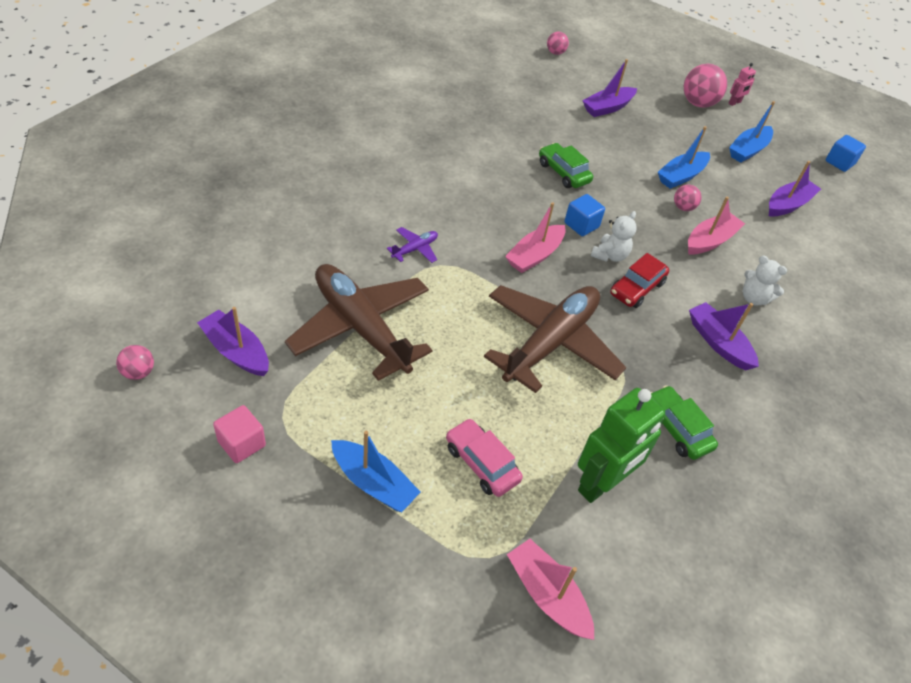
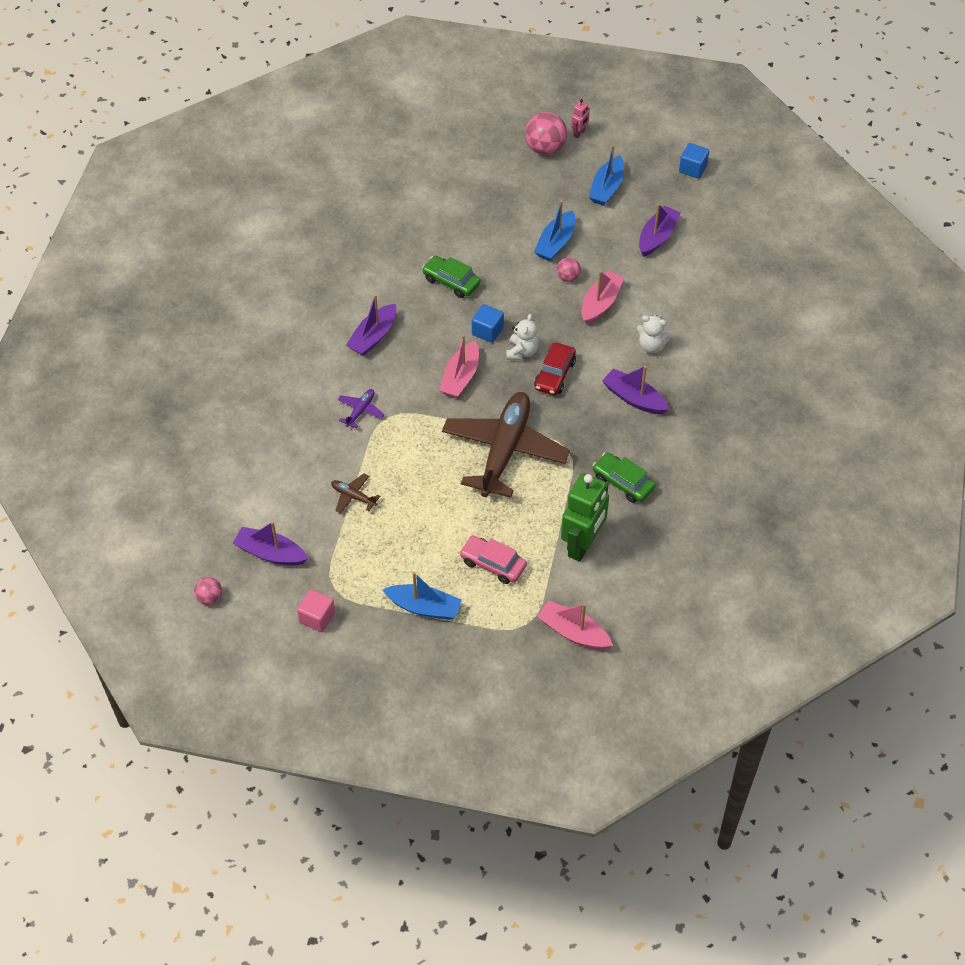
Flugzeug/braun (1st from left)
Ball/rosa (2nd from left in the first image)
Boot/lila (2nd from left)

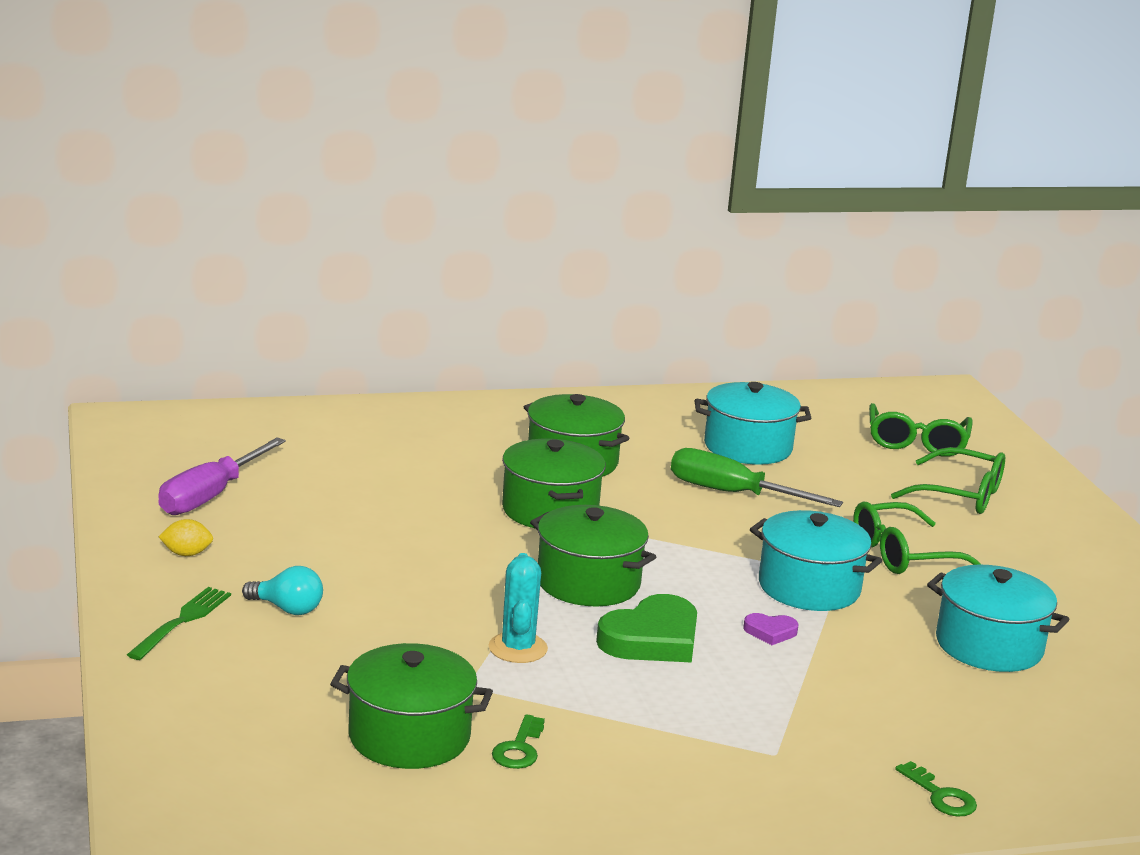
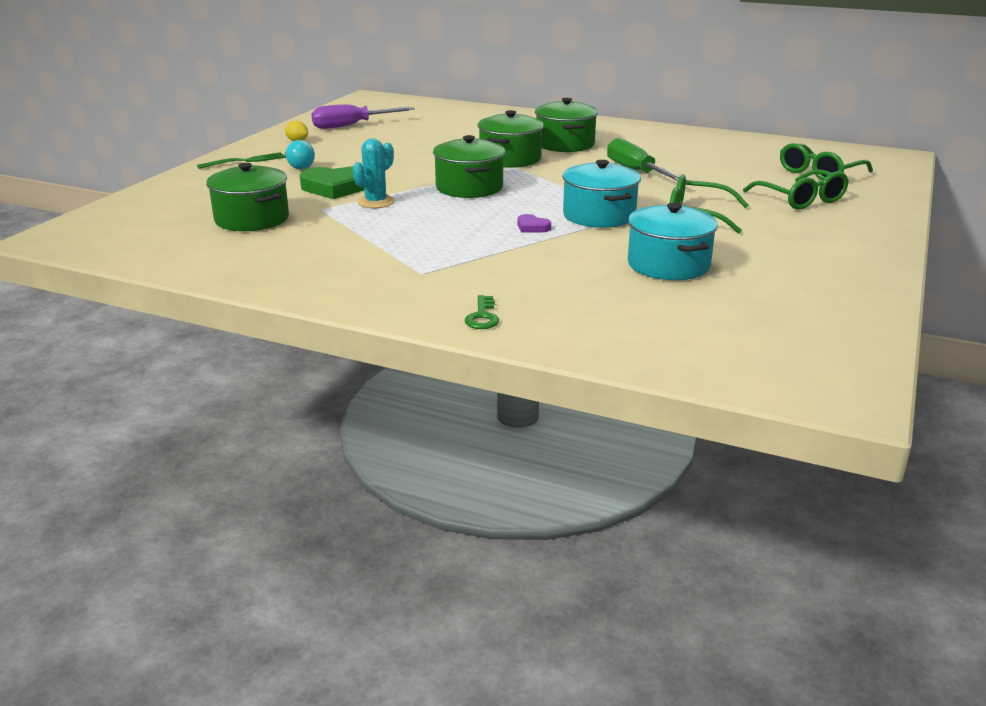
Schlüssel/grün (1st from left in the first image)
Herz/grün
Kochtopf/türkis (1st from left in the first image)

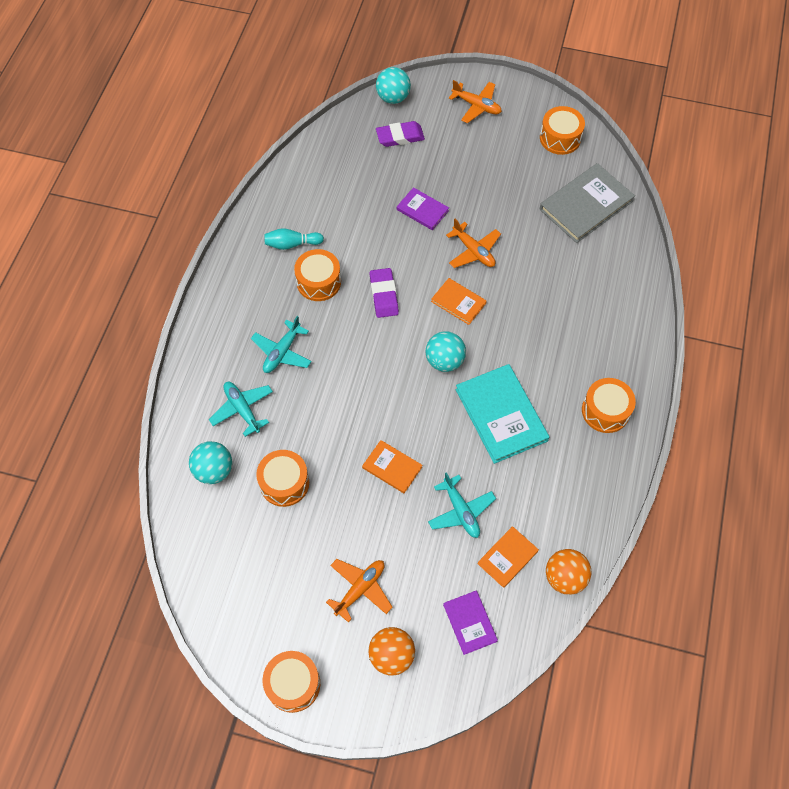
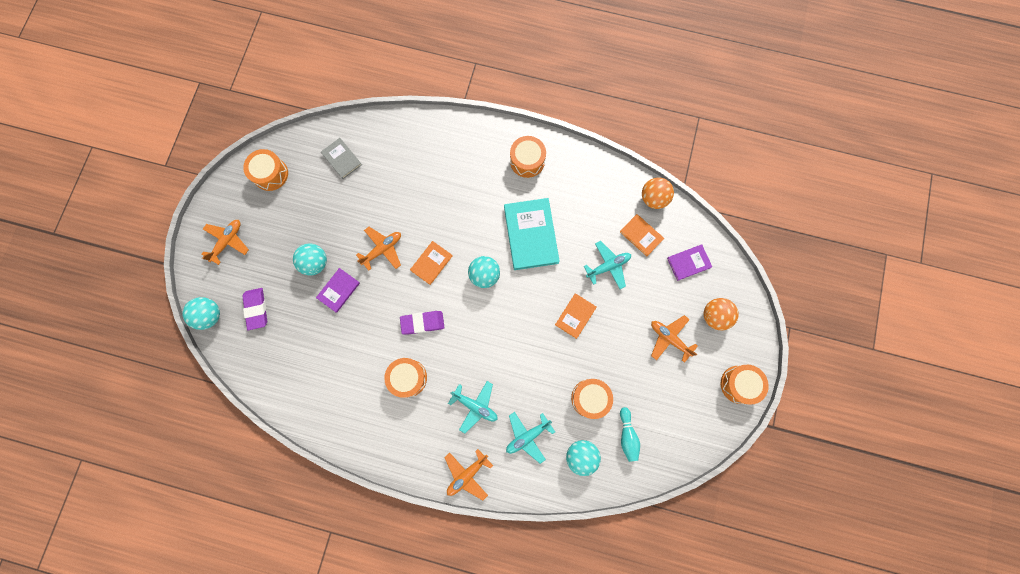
Bowlingkegel/türkis
Buch/türkis
Buch/grau
Ball/türkis (2nd from left)
Flugzeug/orange (3rd from left)

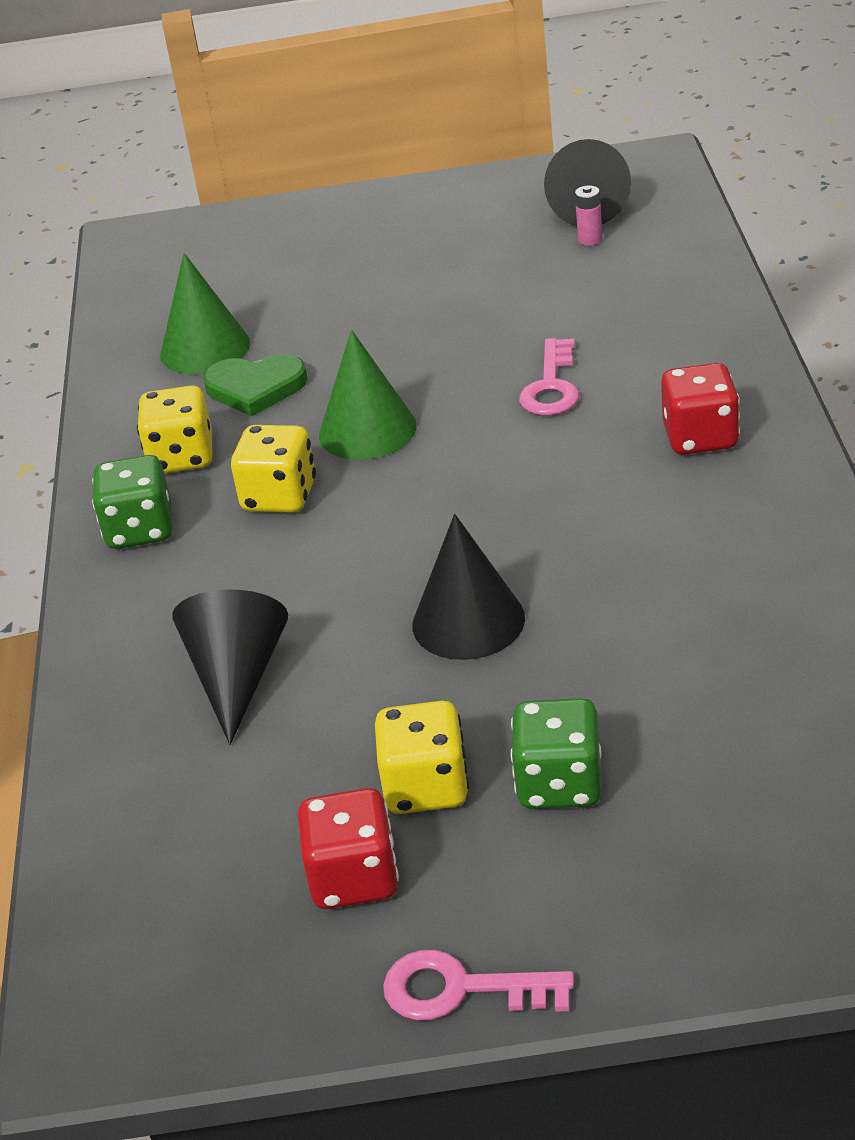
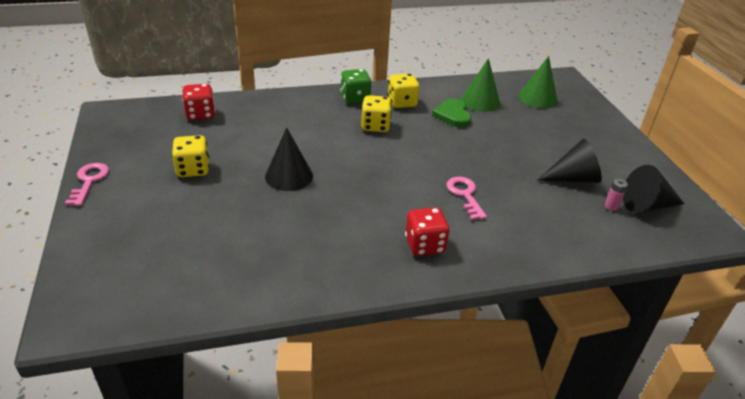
Kegel/schwarz (2nd from left)
Spielwürfel/rot (1st from left)
Kegel/grün (2nd from left)
Spielwürfel/grün (2nd from left in the first image)
Schlüssel/rosa (2nd from left)

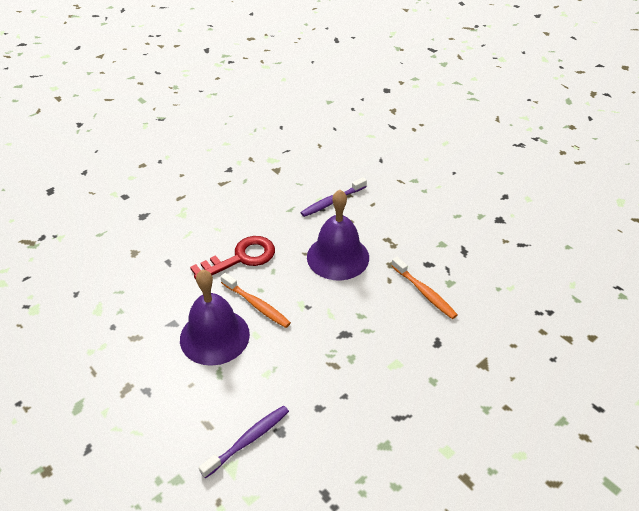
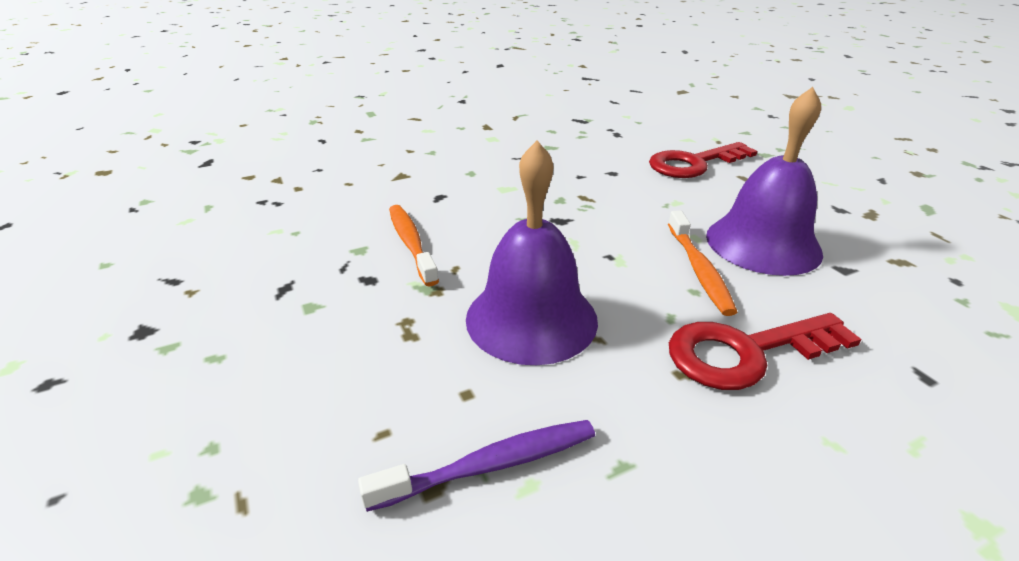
Schlüssel/rot (1st from left)
Zahnbürste/orange (2nd from left)

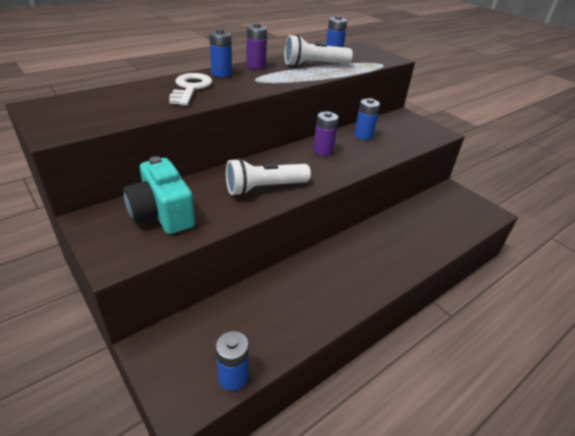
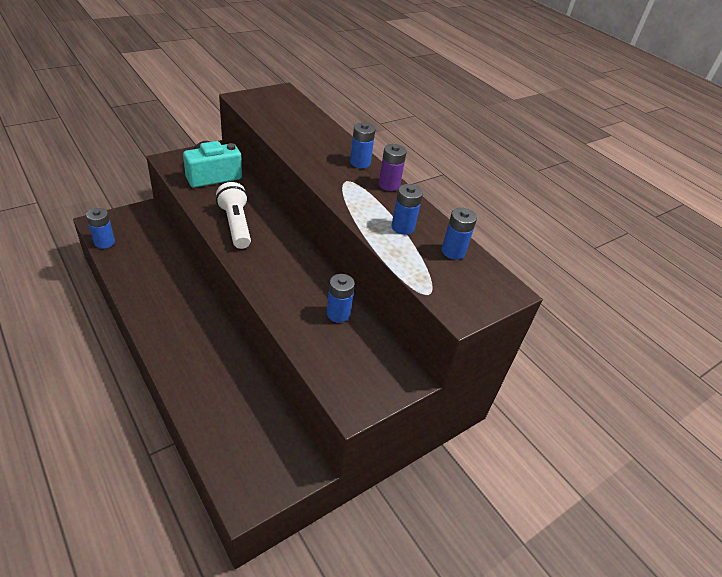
Schlüssel/weiß
Batterie/blau (4th from left)
Batterie/lila (2nd from left in the first image)

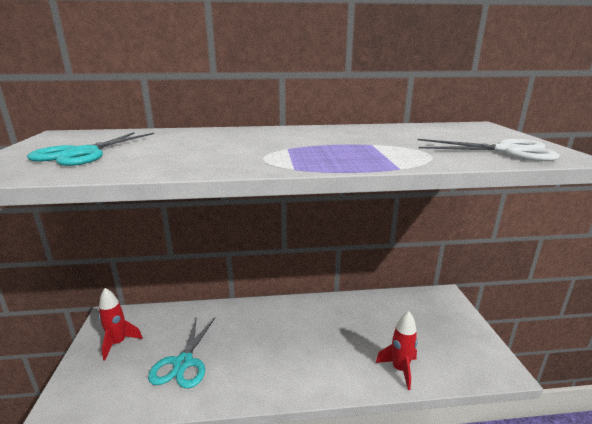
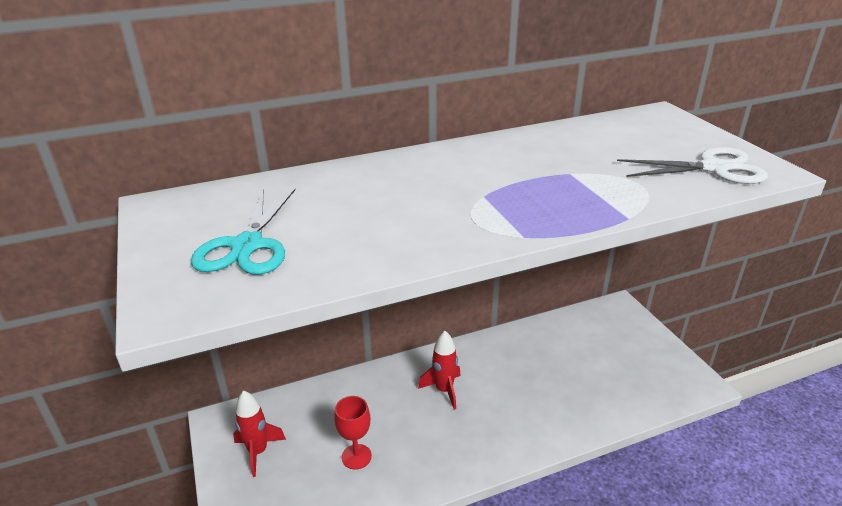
Kelch/rot
Rakete/rot (2nd from left)

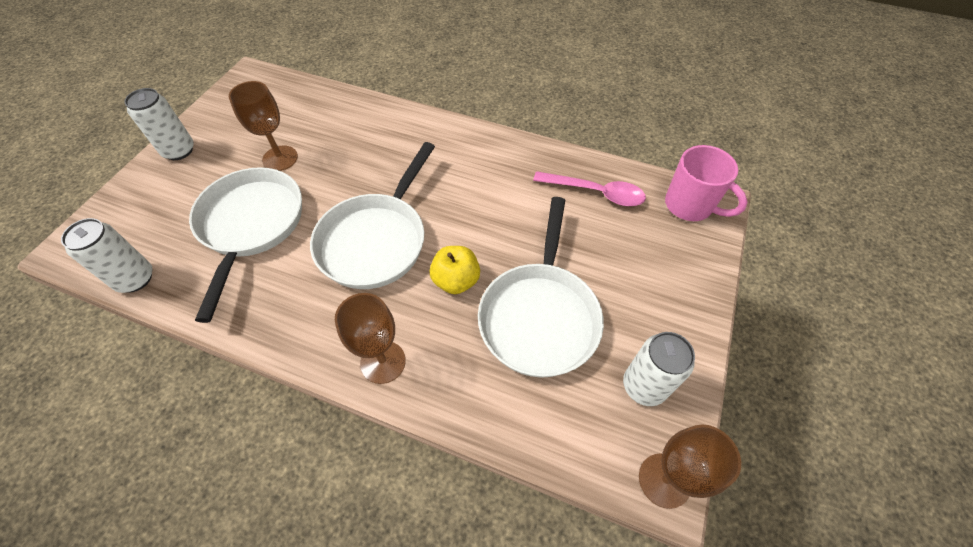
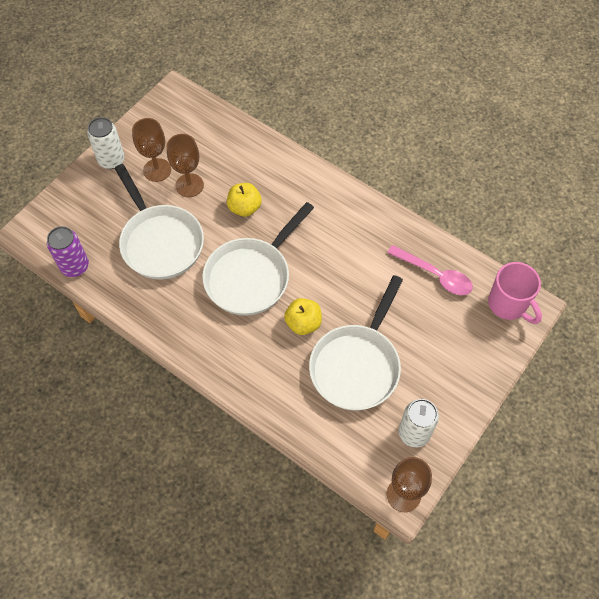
Dose/lila
Pfanne/weiß (1st from left)
Kelch/braun (1st from left)
Apfel/gelb (1st from left)

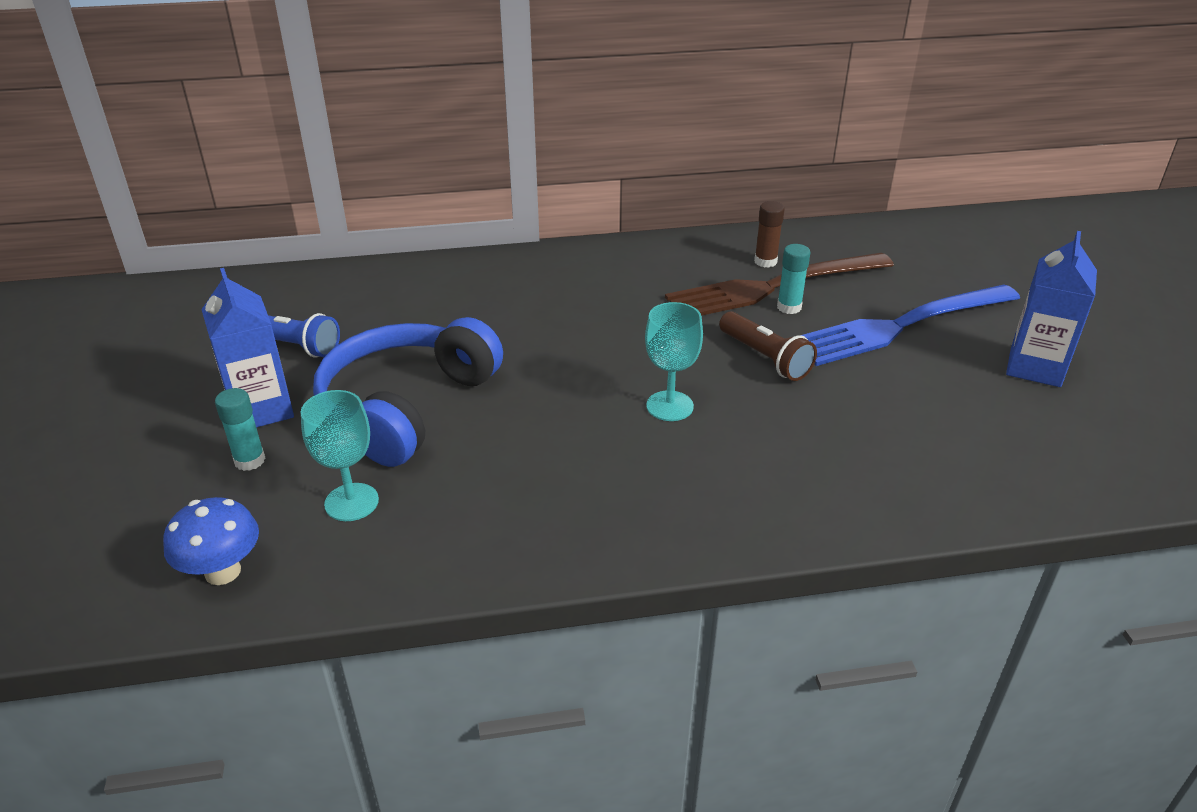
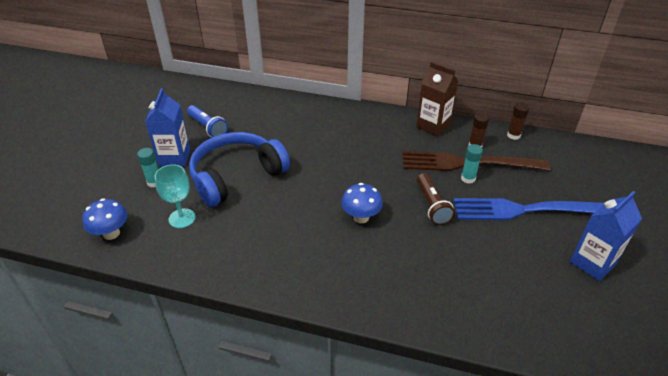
Pilz/blau (2nd from left)
Getränkekarton/braun
Klebestift/braun (2nd from left)

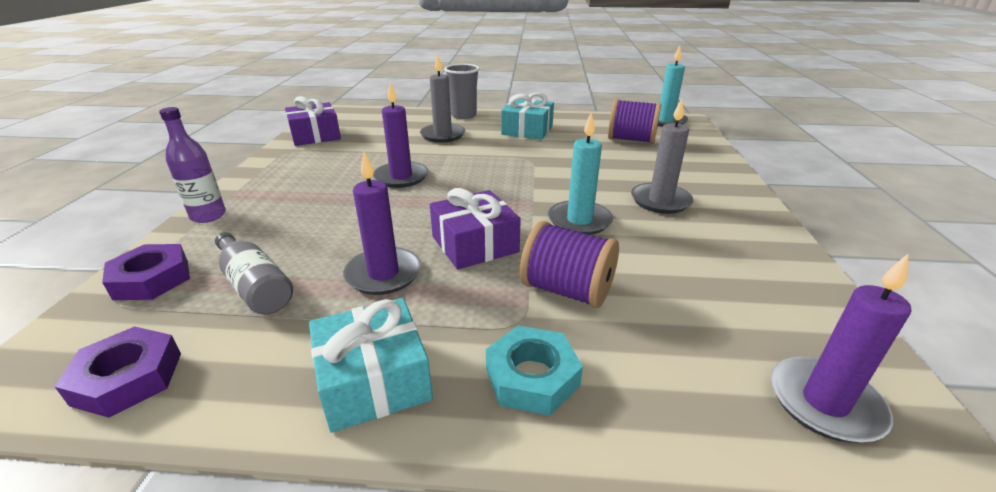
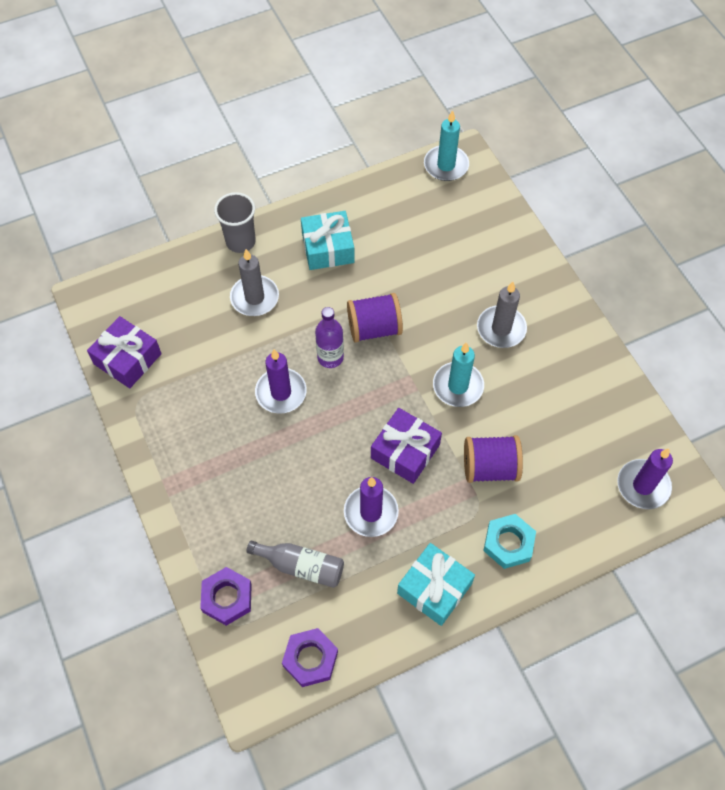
Flasche/lila
Garnrolle/lila (1st from left)

